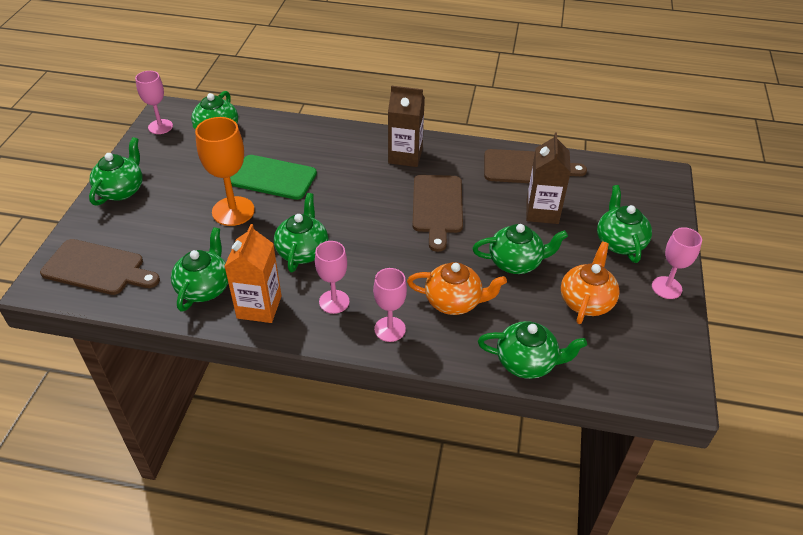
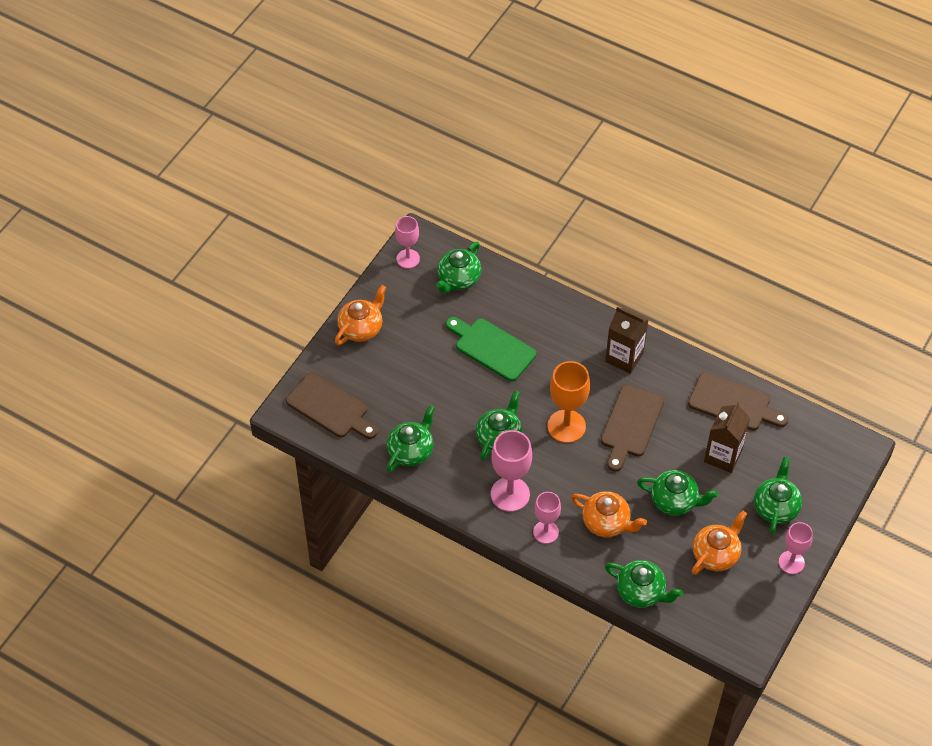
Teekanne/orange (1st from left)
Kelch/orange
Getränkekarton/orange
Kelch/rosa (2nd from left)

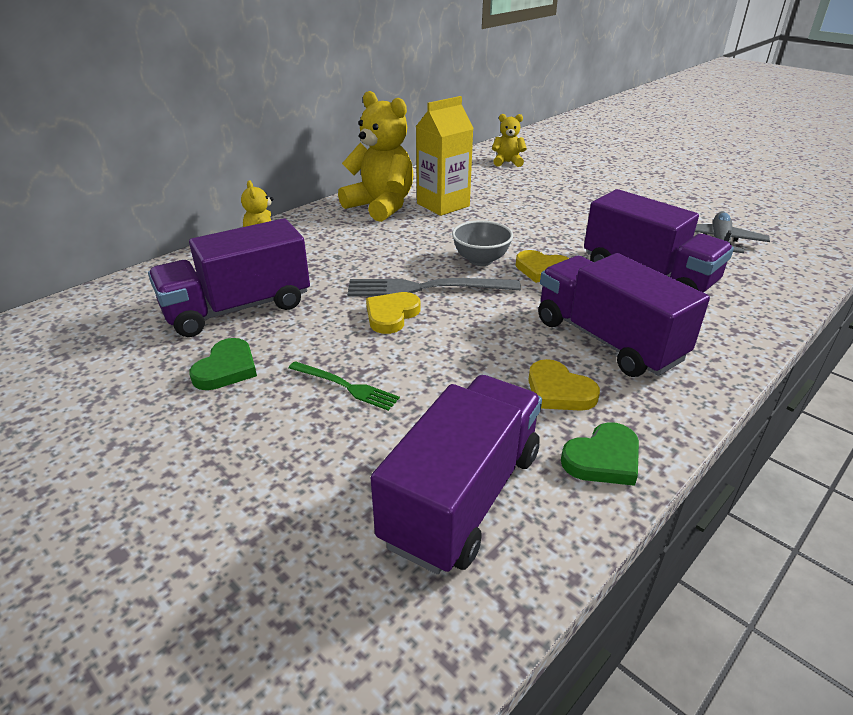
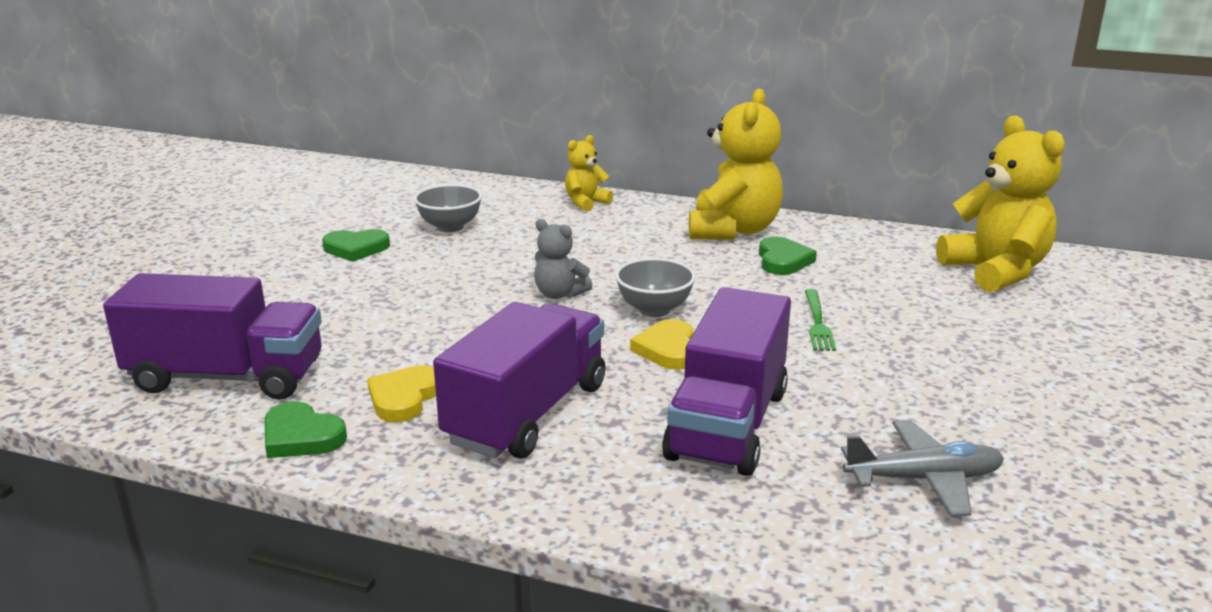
Schüssel/grau (1st from left)
Gabel/grün
Teddybär/grau
Herz/gelb (1st from left in the first image)
Herz/grün (3rd from left)
Teddybär/gelb (3rd from left)

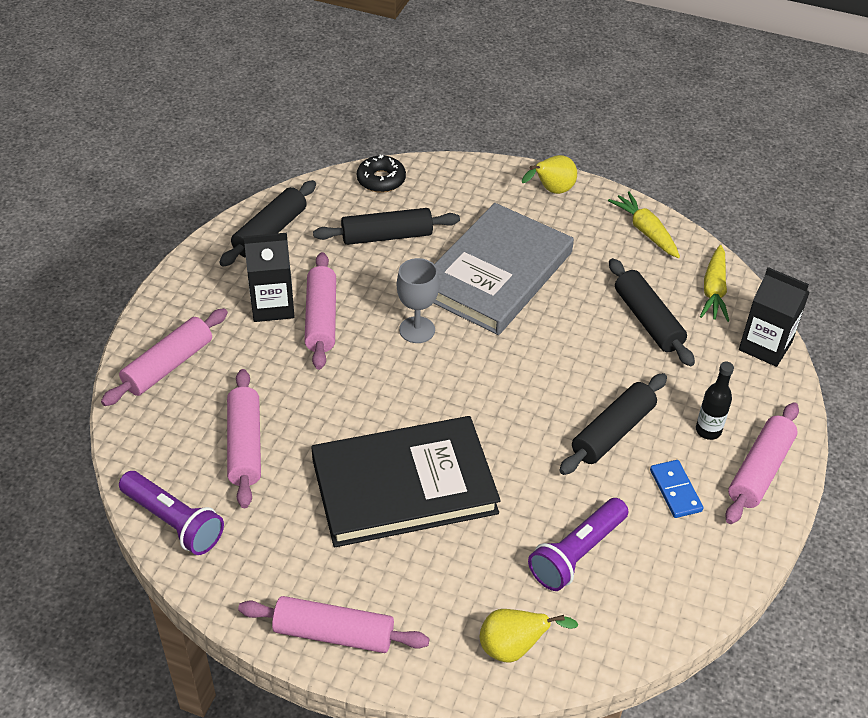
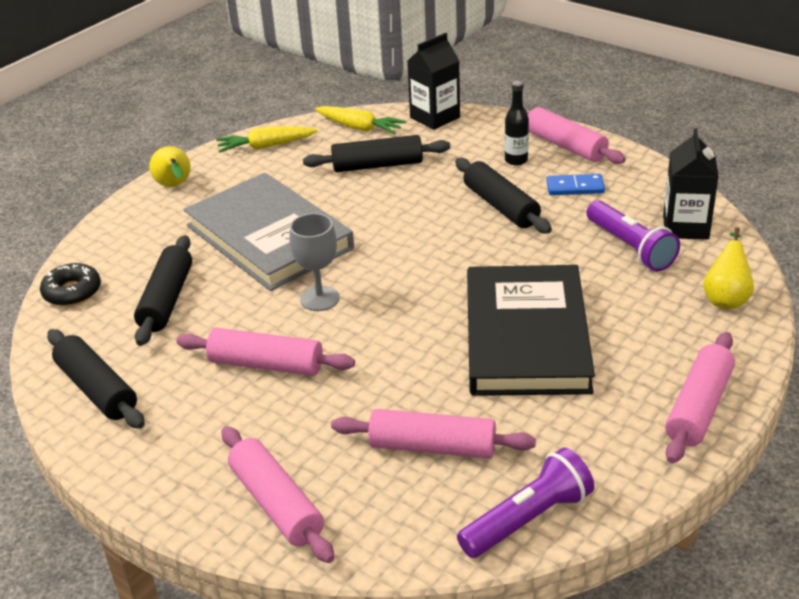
Getränkekarton/schwarz (2nd from left)

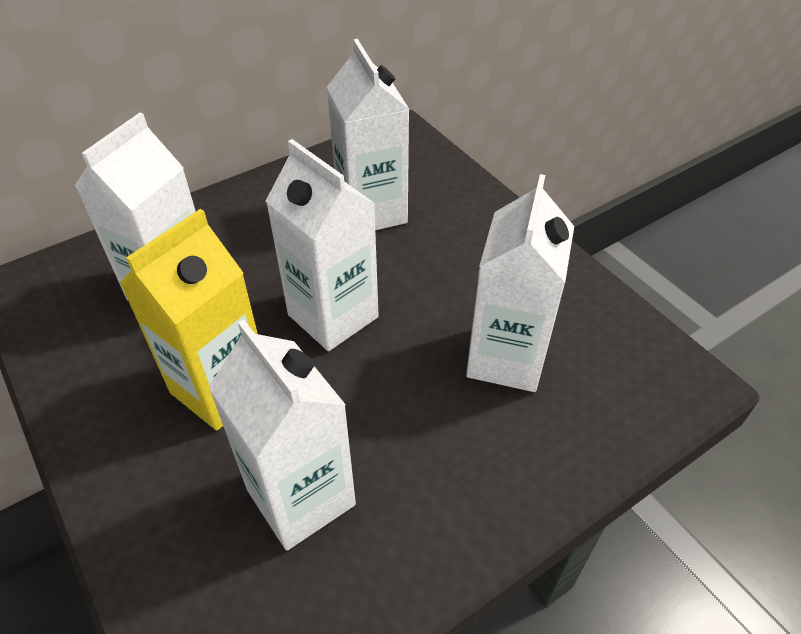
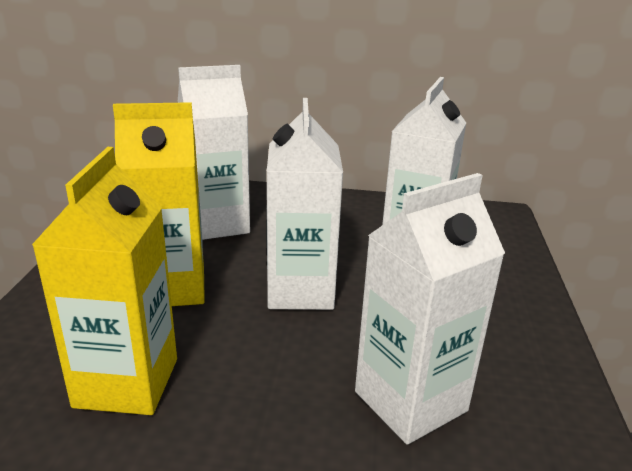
Getränkekarton/gelb (1st from left)

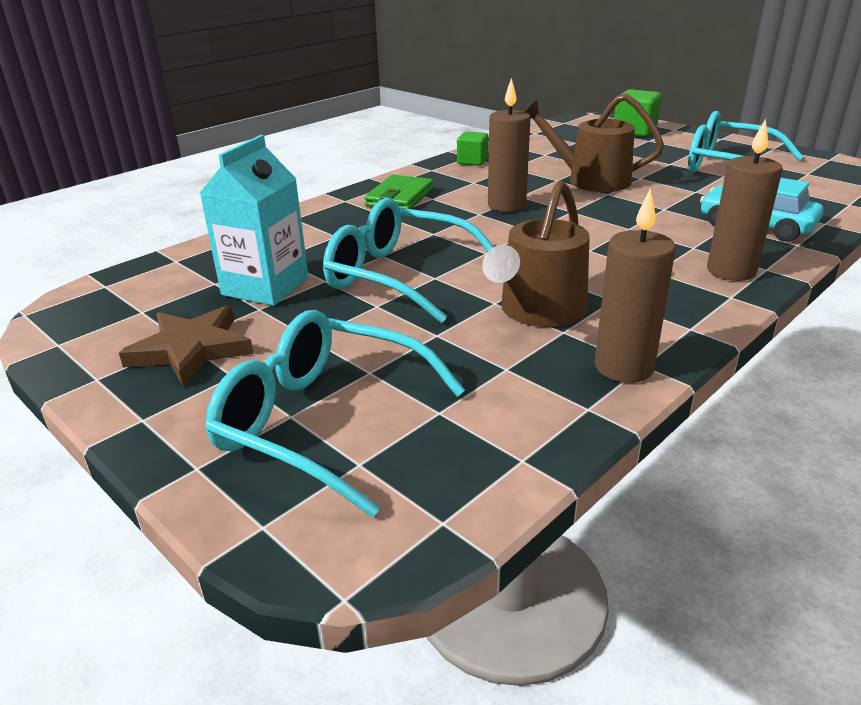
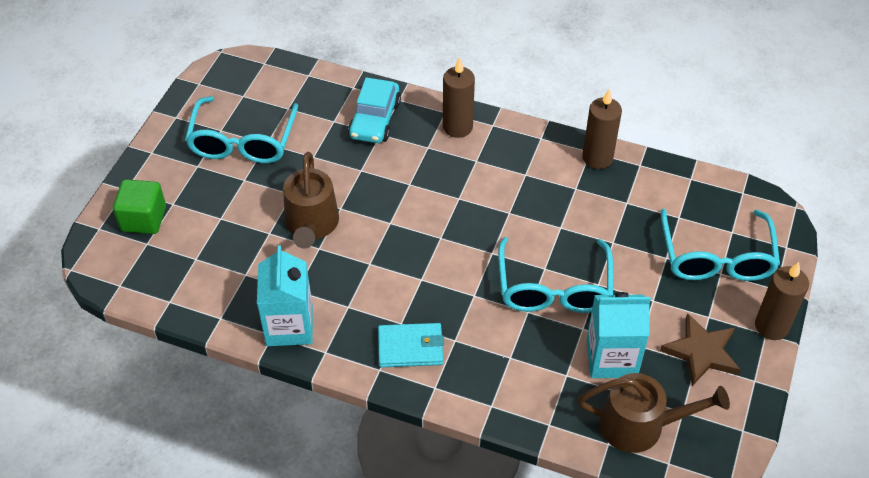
Geldbörse/türkis
Getränkekarton/türkis (1st from left)
Gießkanne/braun (2nd from left)
Kerze/braun (3rd from left)

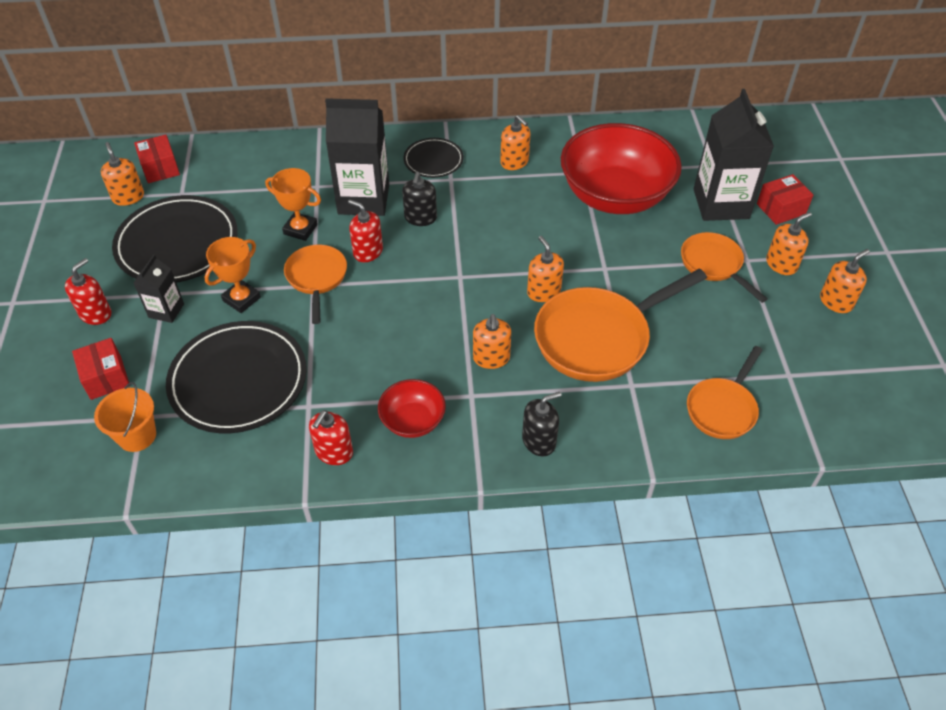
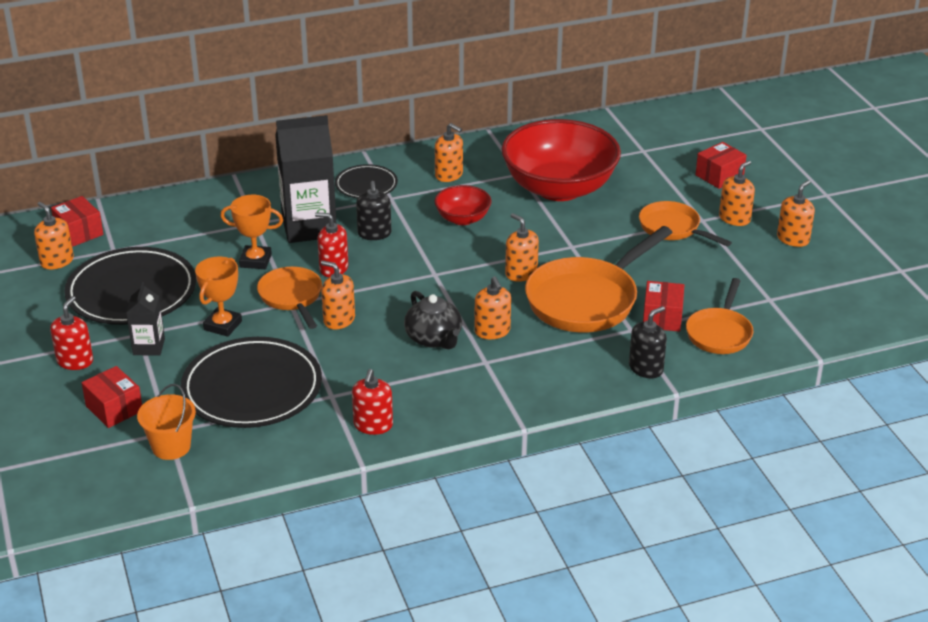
Schüssel/rot (1st from left)
Seifenspender/schwarz (2nd from left)
Getränkekarton/schwarz (3rd from left in the first image)
Seifenspender/orange (2nd from left)
Teekanne/schwarz
Schachtel/rot (3rd from left)

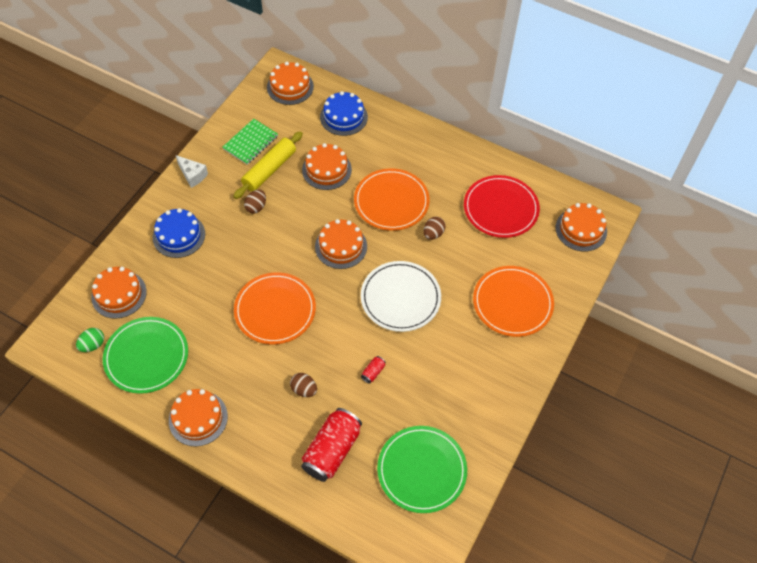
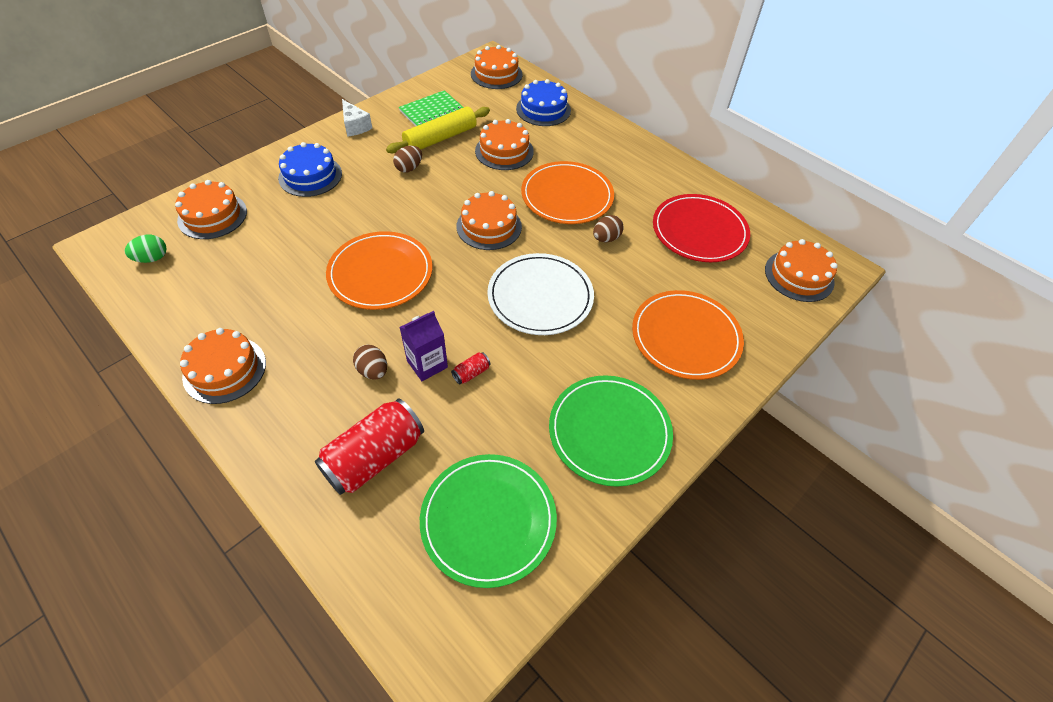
Teller/grün (2nd from left)
Getränkekarton/lila

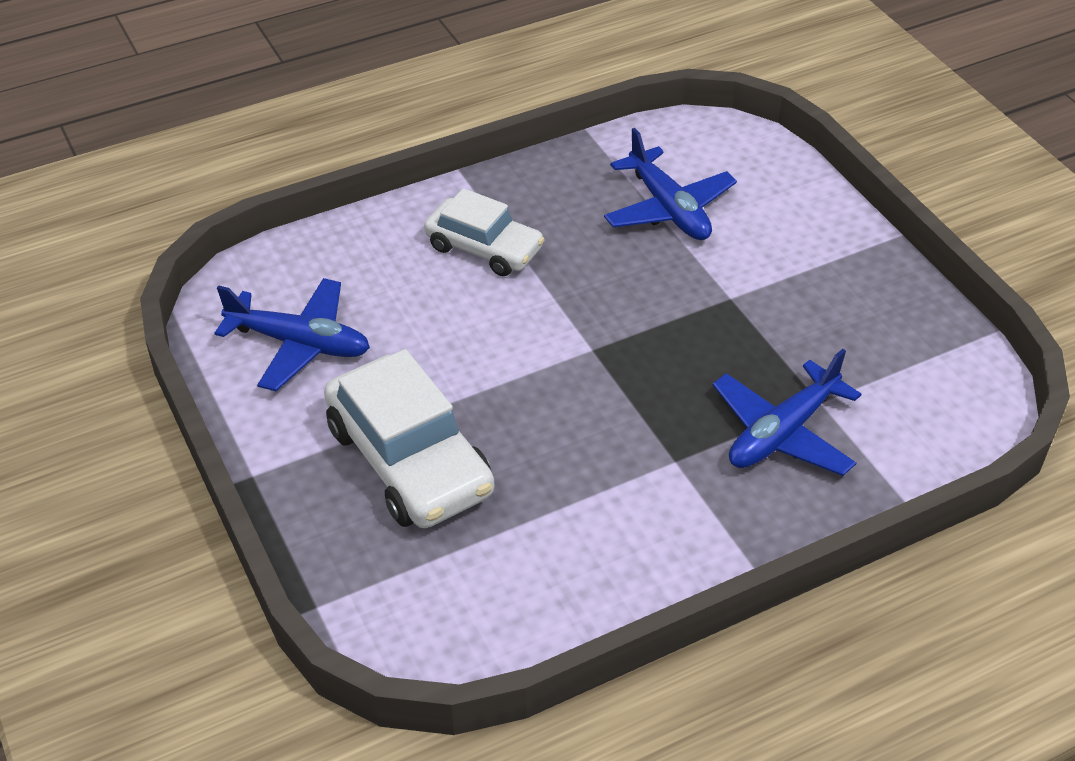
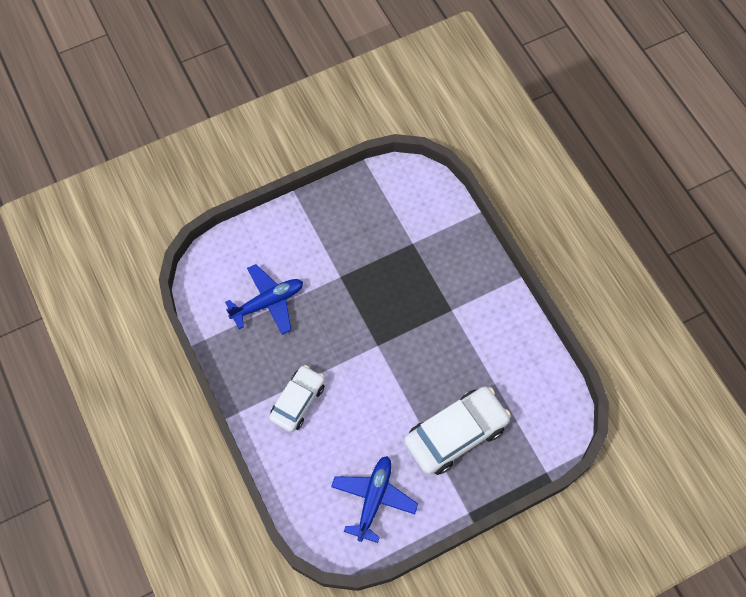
Flugzeug/blau (3rd from left in the first image)

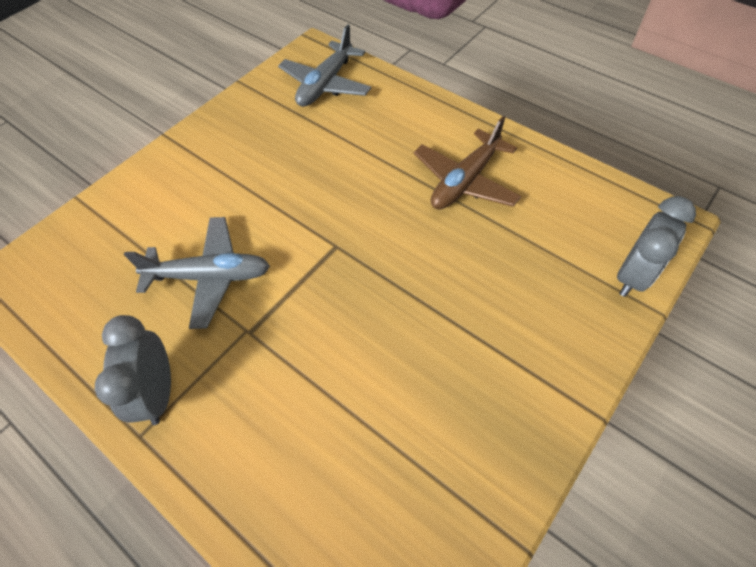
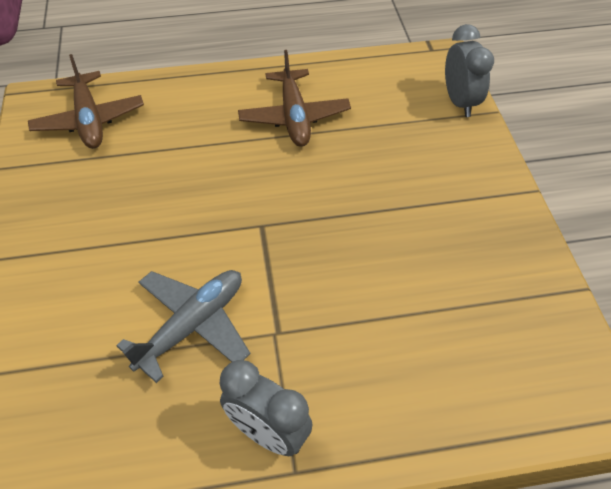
Flugzeug/braun (1st from left)

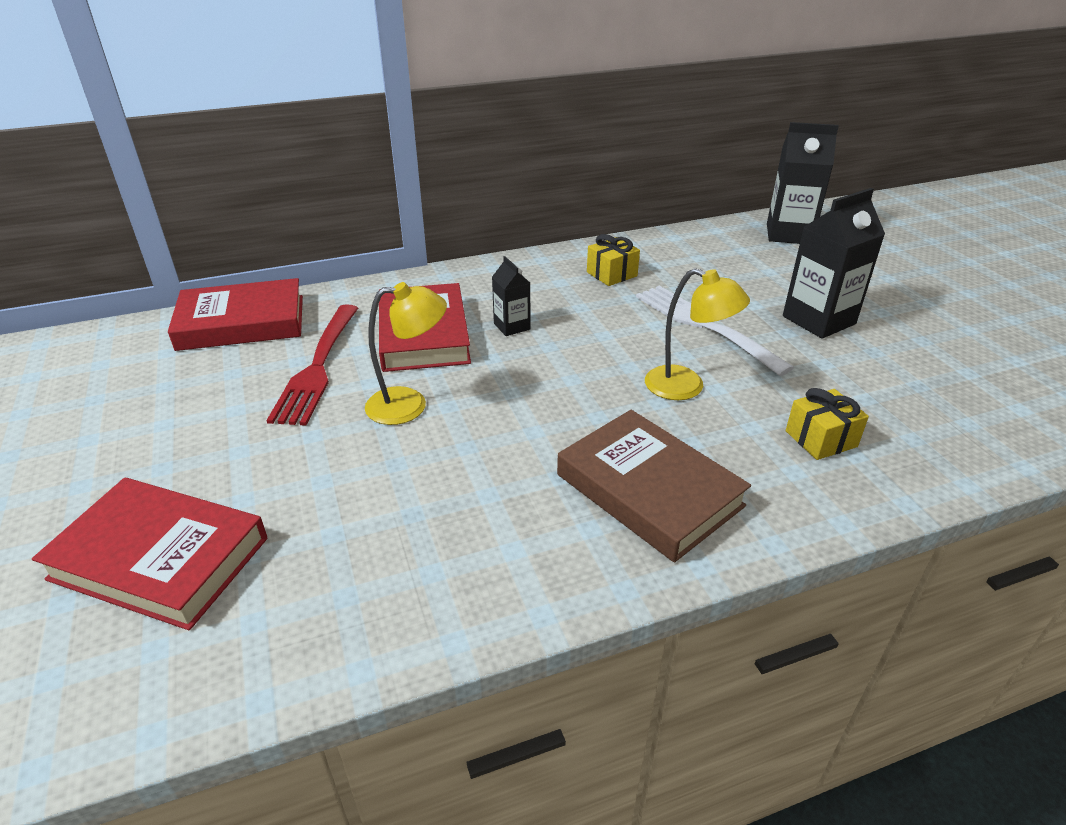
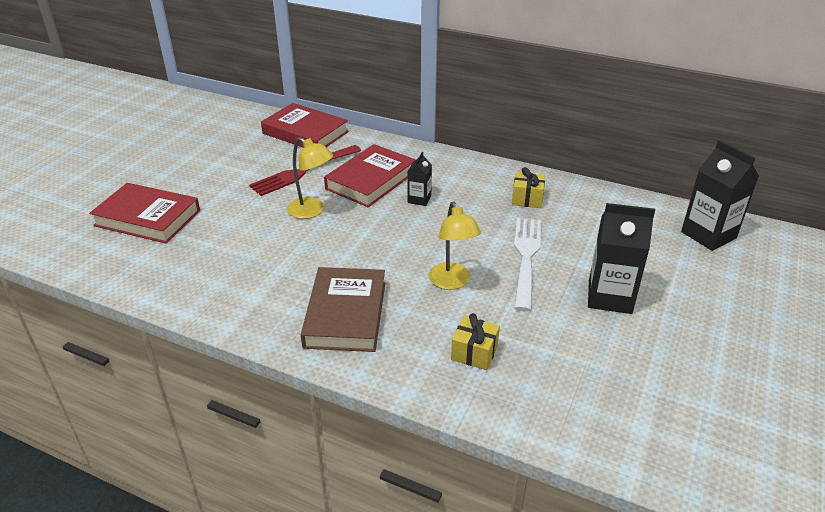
Buch/rot (1st from left)

